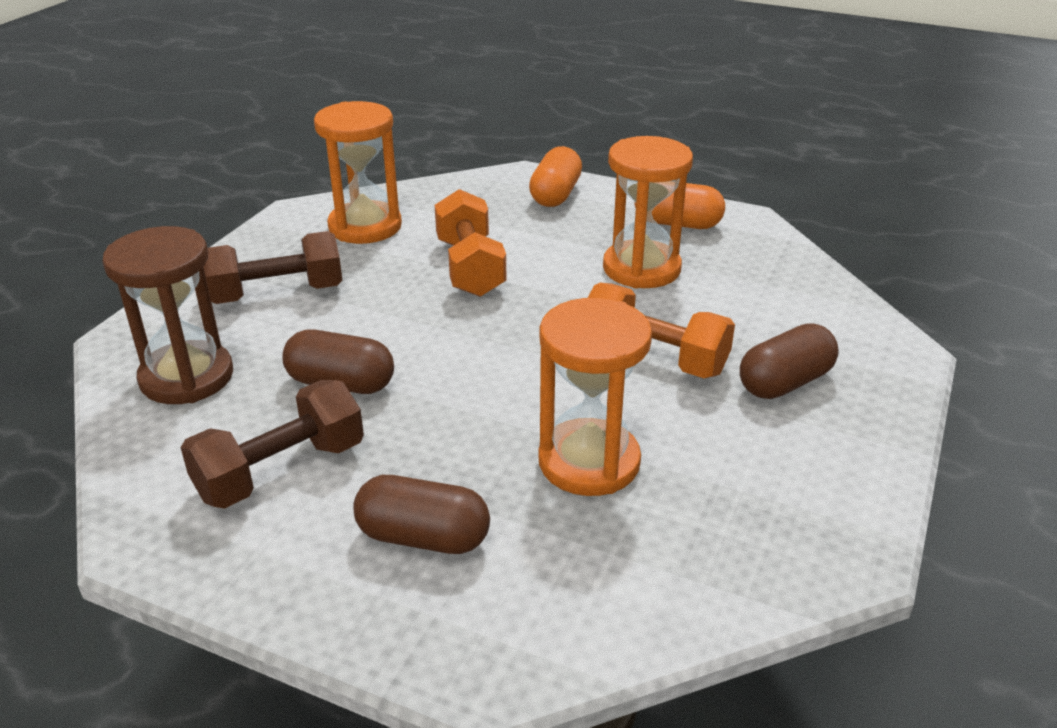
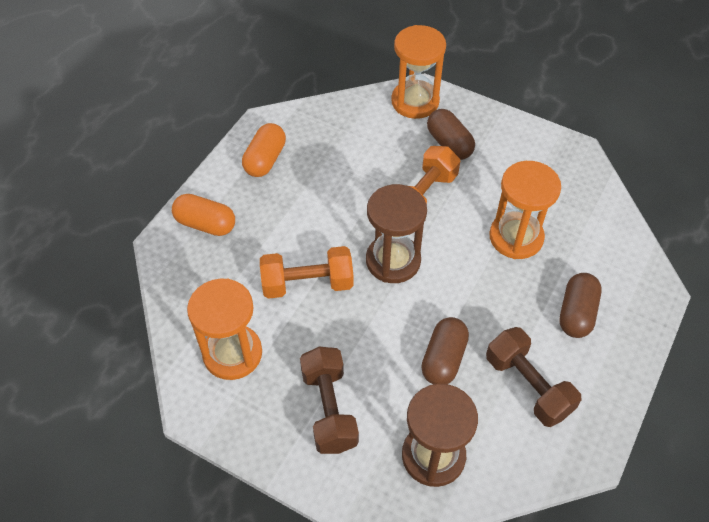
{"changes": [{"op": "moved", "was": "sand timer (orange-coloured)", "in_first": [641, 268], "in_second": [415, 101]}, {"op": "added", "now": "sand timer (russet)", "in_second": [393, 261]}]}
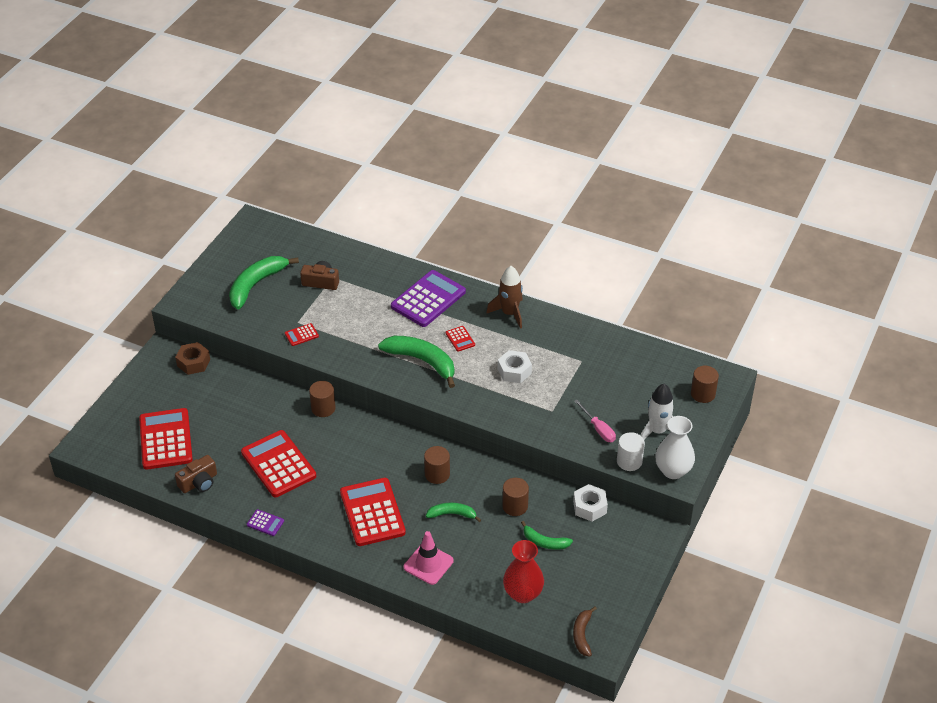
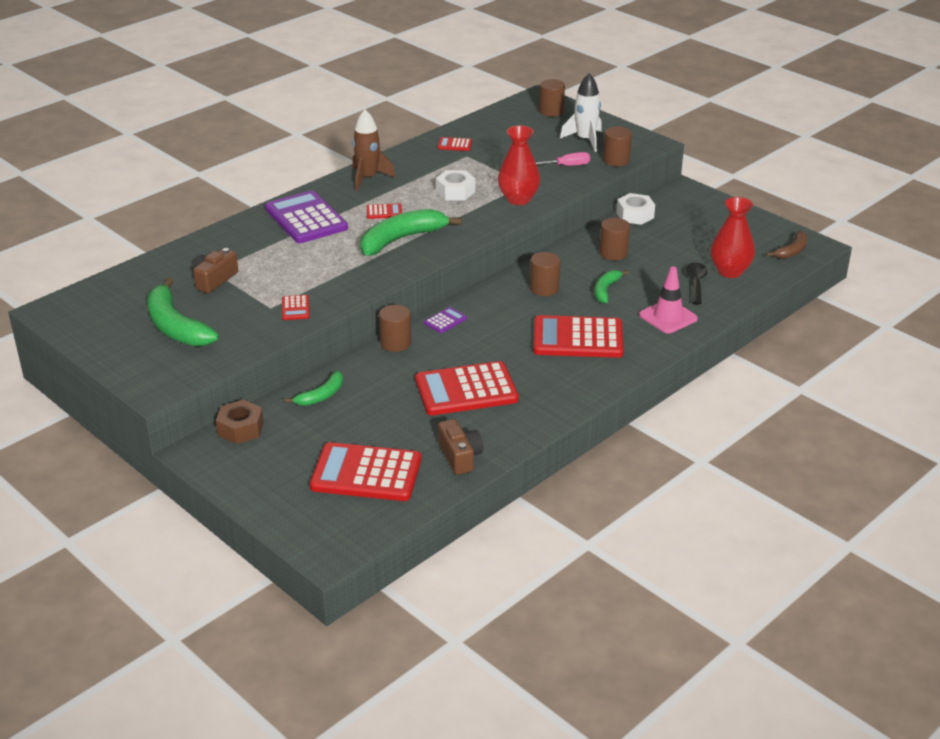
{"changes": [{"op": "removed", "was": "tall vase (pure white)", "in_first": [673, 470]}, {"op": "recoloured", "was": "cylinder shape (pure white)", "now": "cylinder shape (russet)", "in_first": [629, 461], "in_second": [616, 160]}, {"op": "moved", "was": "pocket calculator (royal purple)", "in_first": [265, 523], "in_second": [445, 321]}, {"op": "moved", "was": "toy banana (emerald)", "in_first": [545, 542], "in_second": [321, 395]}, {"op": "turned", "was": "toy banana (russet)", "in_first": [582, 635], "in_second": [792, 251], "clockwise": -75}, {"op": "added", "now": "tall vase (scarlet)", "in_second": [518, 199]}, {"op": "added", "now": "pocket calculator (scarlet)", "in_second": [454, 145]}, {"op": "added", "now": "teaspoon (black)", "in_second": [696, 283]}]}
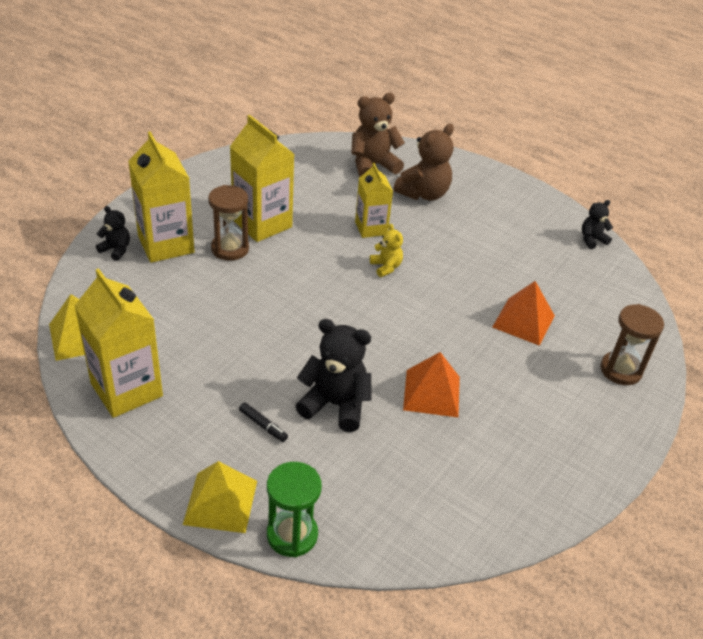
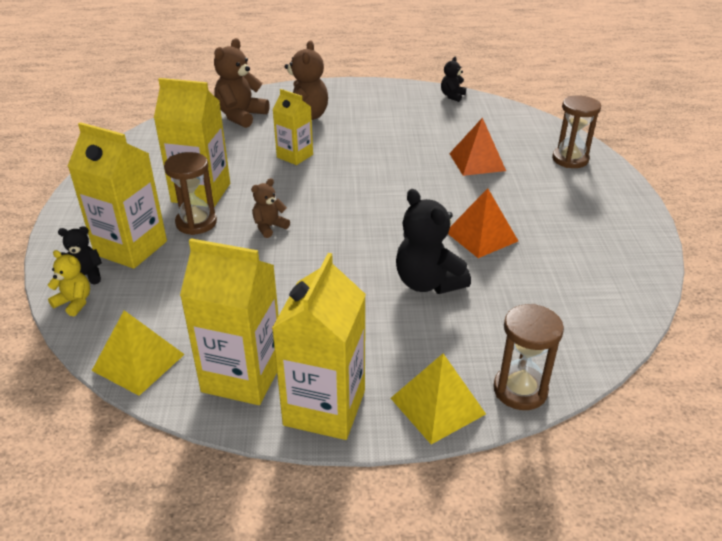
{"changes": [{"op": "moved", "was": "teddy (bright yellow)", "in_first": [386, 267], "in_second": [74, 303]}, {"op": "turned", "was": "teddy (black)", "in_first": [335, 405], "in_second": [428, 283], "clockwise": -105}, {"op": "removed", "was": "felt pen (black)", "in_first": [263, 425]}, {"op": "recoloured", "was": "sand timer (emerald)", "now": "sand timer (russet)", "in_first": [292, 535], "in_second": [520, 390]}, {"op": "added", "now": "teddy (russet)", "in_second": [269, 227]}, {"op": "added", "now": "milk carton (bright yellow)", "in_second": [324, 408]}]}
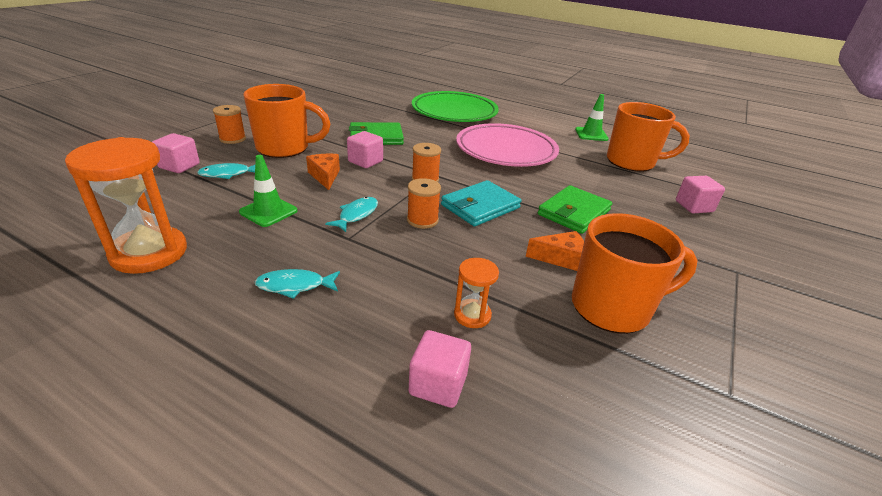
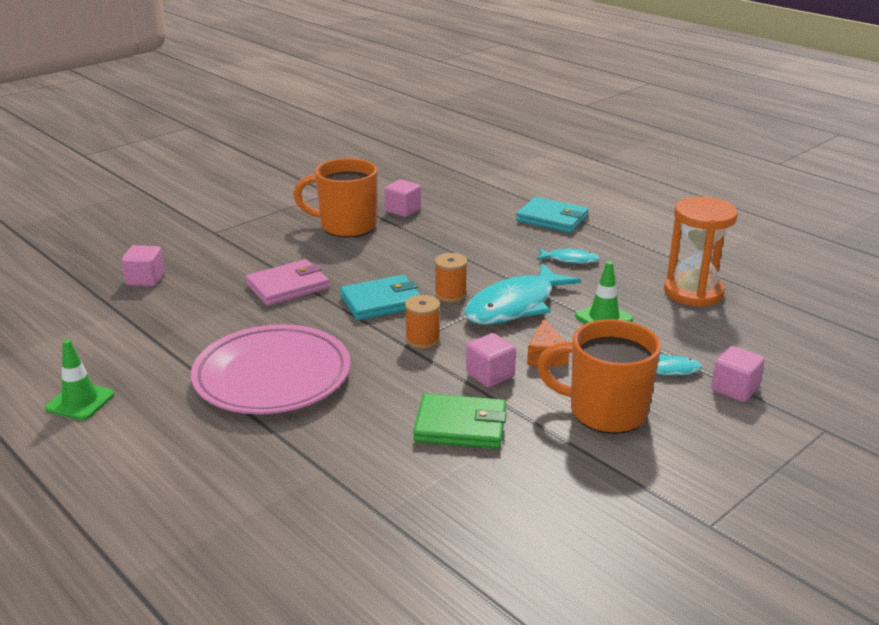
{"changes": [{"op": "removed", "was": "plate (emerald)", "in_first": [454, 112]}, {"op": "removed", "was": "tea mug (orange-coloured)", "in_first": [632, 162]}, {"op": "removed", "was": "bobbin (orange-coloured)", "in_first": [232, 139]}, {"op": "recoloured", "was": "card wallet (emerald)", "now": "card wallet (rose-pink)", "in_first": [574, 212], "in_second": [288, 286]}, {"op": "resized", "was": "fish figure (teal)", "in_first": [356, 215], "in_second": [515, 306], "ratio": 2.1}, {"op": "removed", "was": "piece of cheese (orange-coloured)", "in_first": [560, 258]}, {"op": "removed", "was": "sand timer (orange-coloured)", "in_first": [472, 315]}, {"op": "moved", "was": "cube (rose-pink)", "in_first": [438, 384], "in_second": [403, 210]}, {"op": "added", "now": "card wallet (teal)", "in_second": [552, 219]}]}
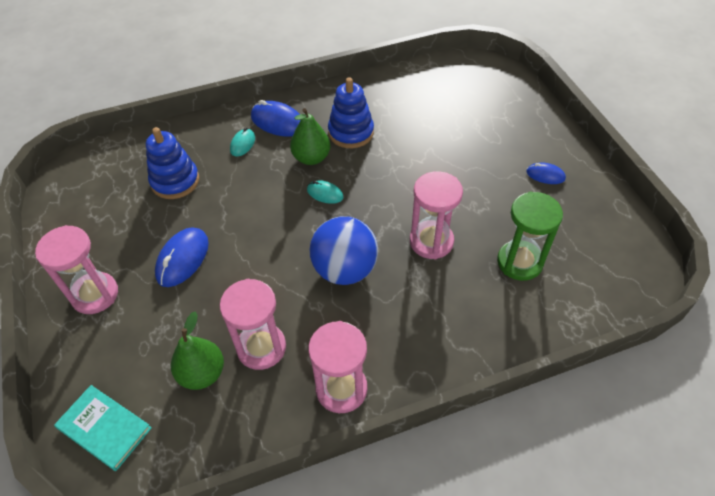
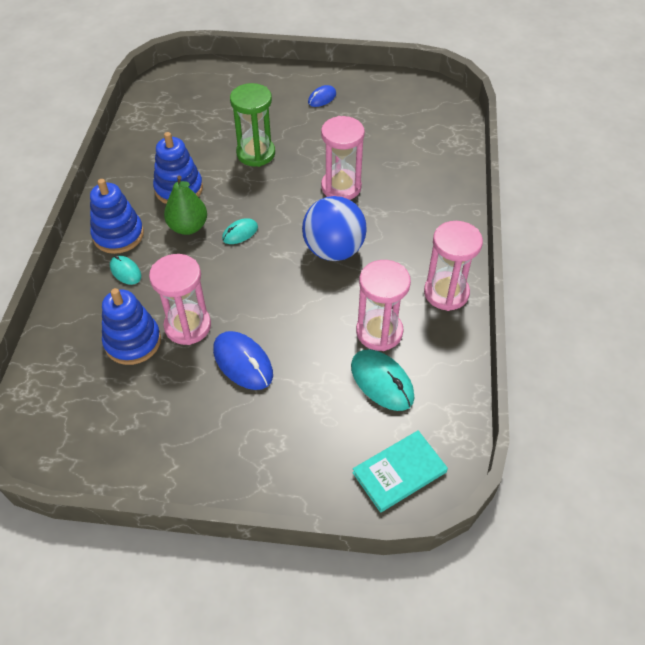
{"changes": [{"op": "replaced", "was": "computer mouse (royal blue)", "now": "stacking rings (royal blue)", "in_first": [278, 122], "in_second": [118, 235]}, {"op": "moved", "was": "sand timer (emerald)", "in_first": [519, 262], "in_second": [256, 153]}, {"op": "moved", "was": "sand timer (rose-pink)", "in_first": [95, 294], "in_second": [188, 326]}, {"op": "replaced", "was": "toy pear (emerald)", "now": "computer mouse (teal)", "in_first": [202, 373], "in_second": [382, 382]}]}
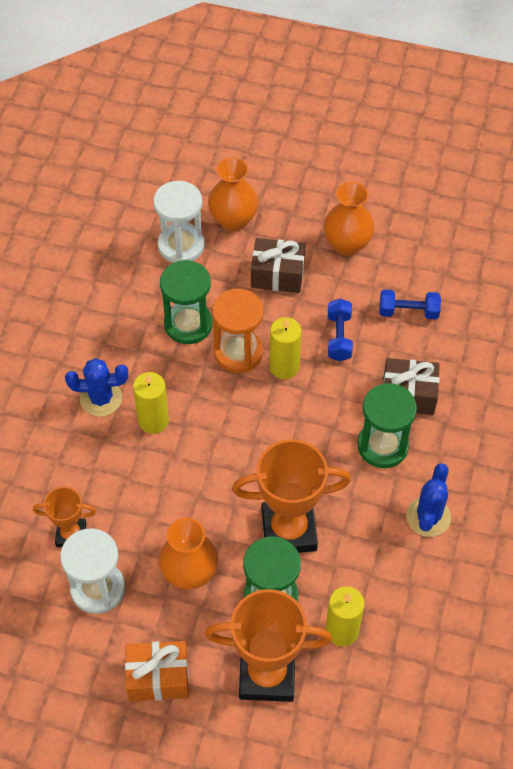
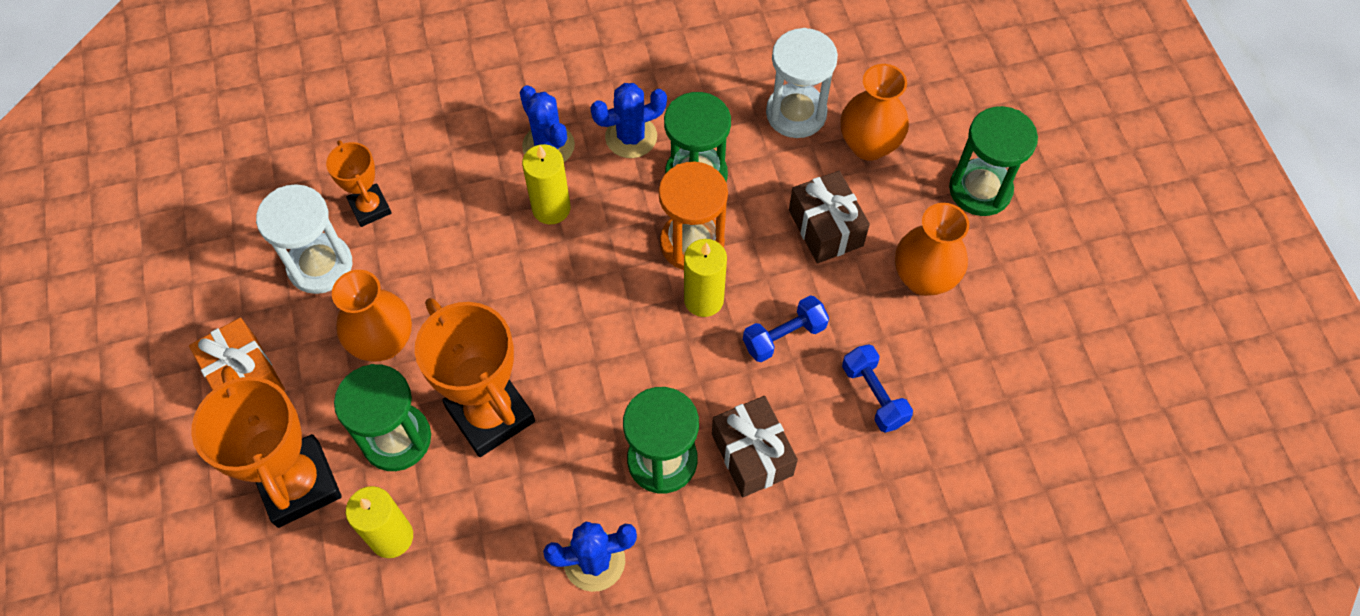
{"changes": [{"op": "added", "now": "prickly plant (royal blue)", "in_second": [631, 137]}, {"op": "added", "now": "sand timer (emerald)", "in_second": [980, 189]}]}
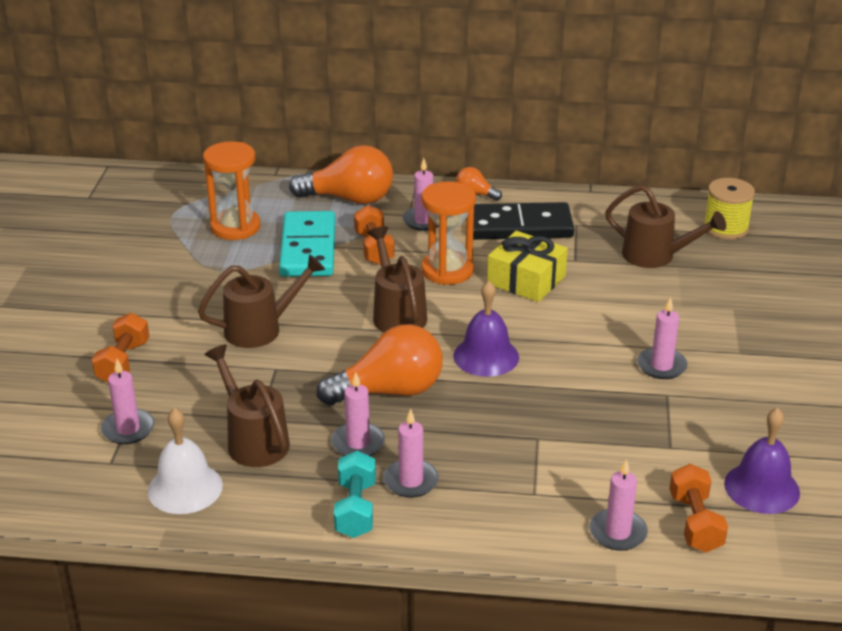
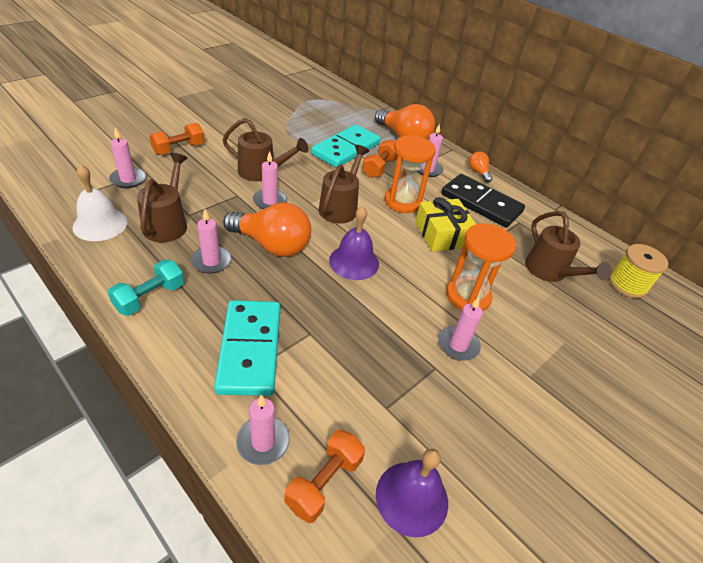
{"changes": [{"op": "moved", "was": "sand timer (orange-coloured)", "in_first": [235, 227], "in_second": [468, 296]}, {"op": "moved", "was": "pillar candle (rose-pink)", "in_first": [411, 481], "in_second": [270, 201]}, {"op": "added", "now": "domino tile (teal)", "in_second": [249, 349]}]}
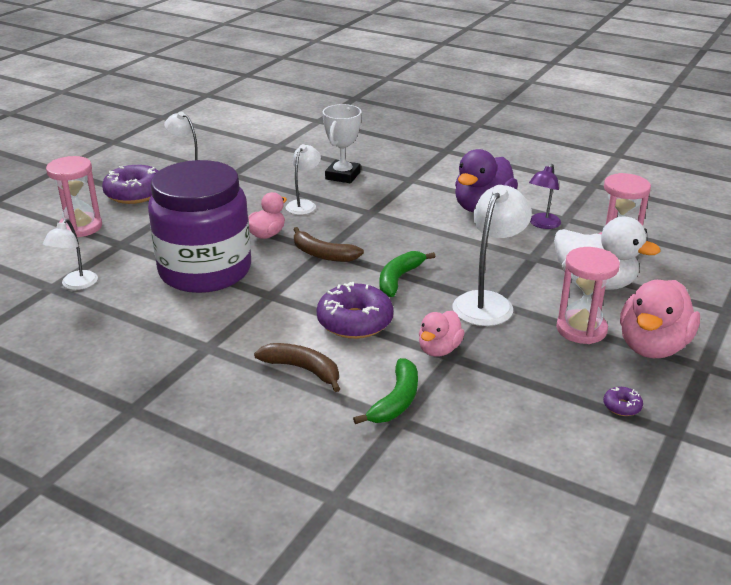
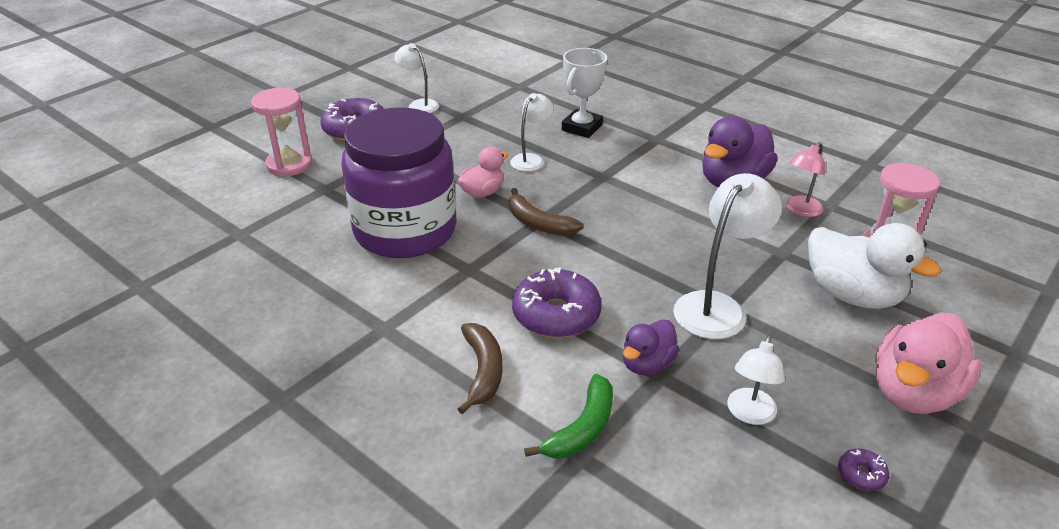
{"changes": [{"op": "recoloured", "was": "lamp (royal purple)", "now": "lamp (rose-pink)", "in_first": [542, 224], "in_second": [800, 210]}, {"op": "moved", "was": "lamp (pure white)", "in_first": [76, 285], "in_second": [749, 414]}, {"op": "removed", "was": "sand timer (rose-pink)", "in_first": [581, 329]}, {"op": "removed", "was": "toy banana (emerald)", "in_first": [399, 279]}, {"op": "recoloured", "was": "duck (rose-pink)", "now": "duck (royal purple)", "in_first": [439, 349], "in_second": [647, 364]}, {"op": "turned", "was": "toy banana (russet)", "in_first": [303, 369], "in_second": [483, 371], "clockwise": 45}]}
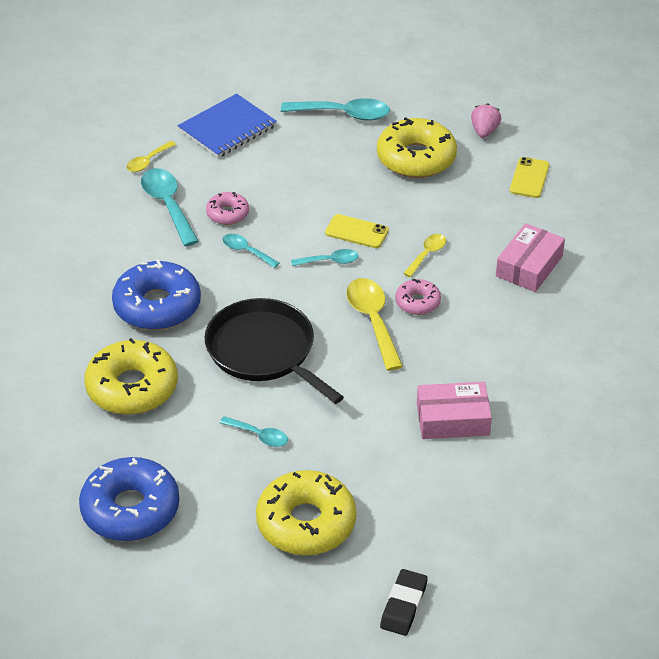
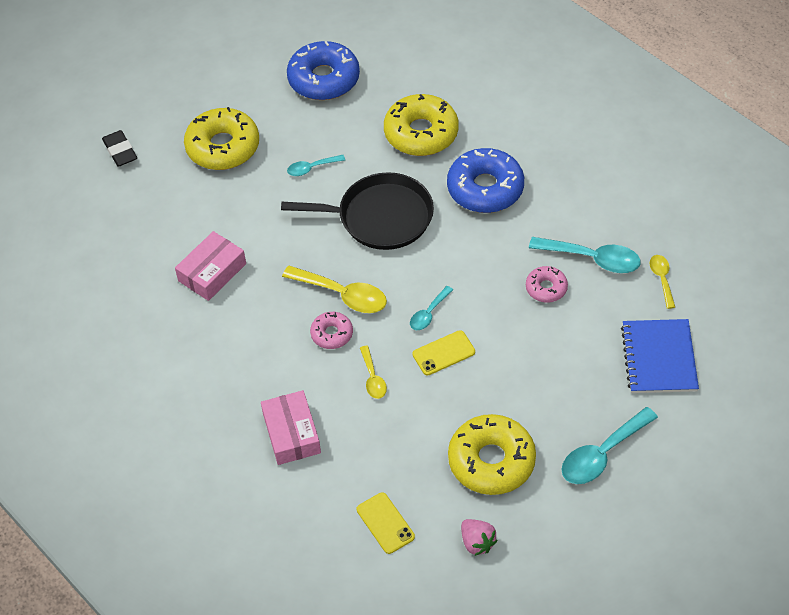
{"changes": [{"op": "removed", "was": "teaspoon (teal)", "in_first": [246, 251]}]}
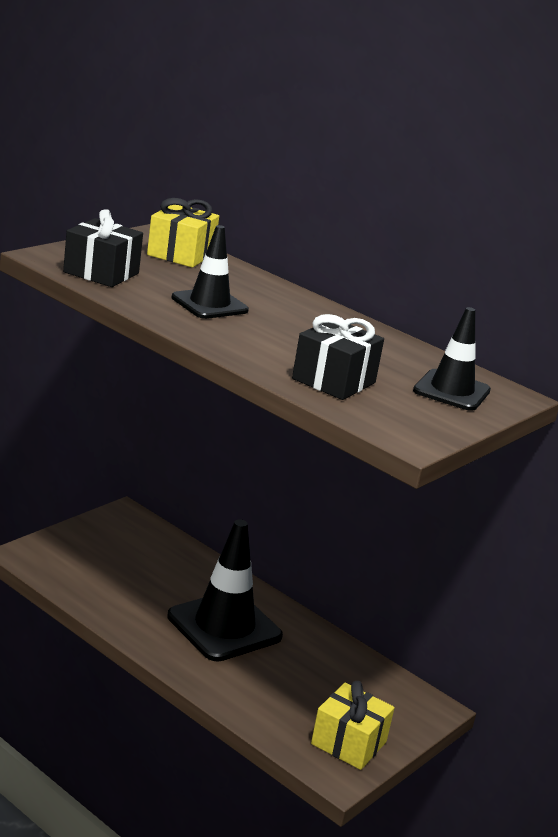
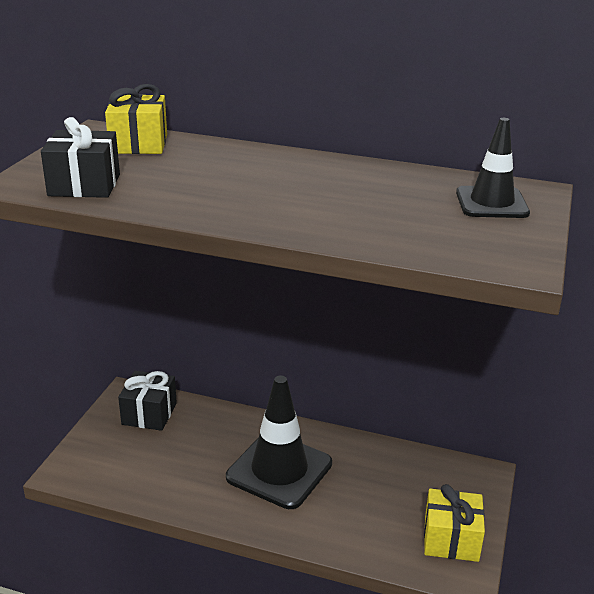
{"changes": [{"op": "removed", "was": "safety cone (black)", "in_first": [209, 304]}, {"op": "moved", "was": "wrapped gift (black)", "in_first": [333, 381], "in_second": [149, 414]}]}
